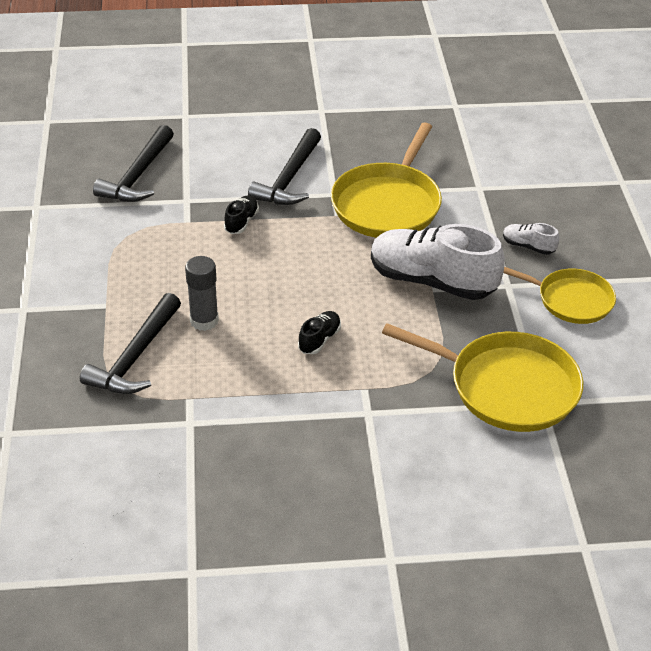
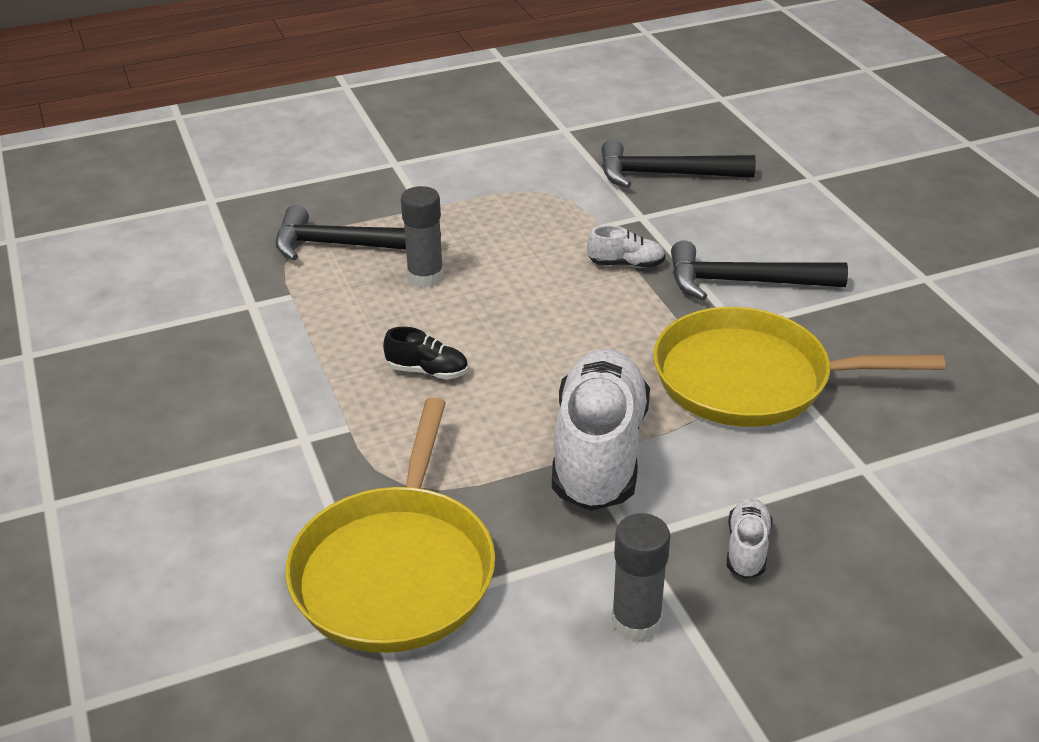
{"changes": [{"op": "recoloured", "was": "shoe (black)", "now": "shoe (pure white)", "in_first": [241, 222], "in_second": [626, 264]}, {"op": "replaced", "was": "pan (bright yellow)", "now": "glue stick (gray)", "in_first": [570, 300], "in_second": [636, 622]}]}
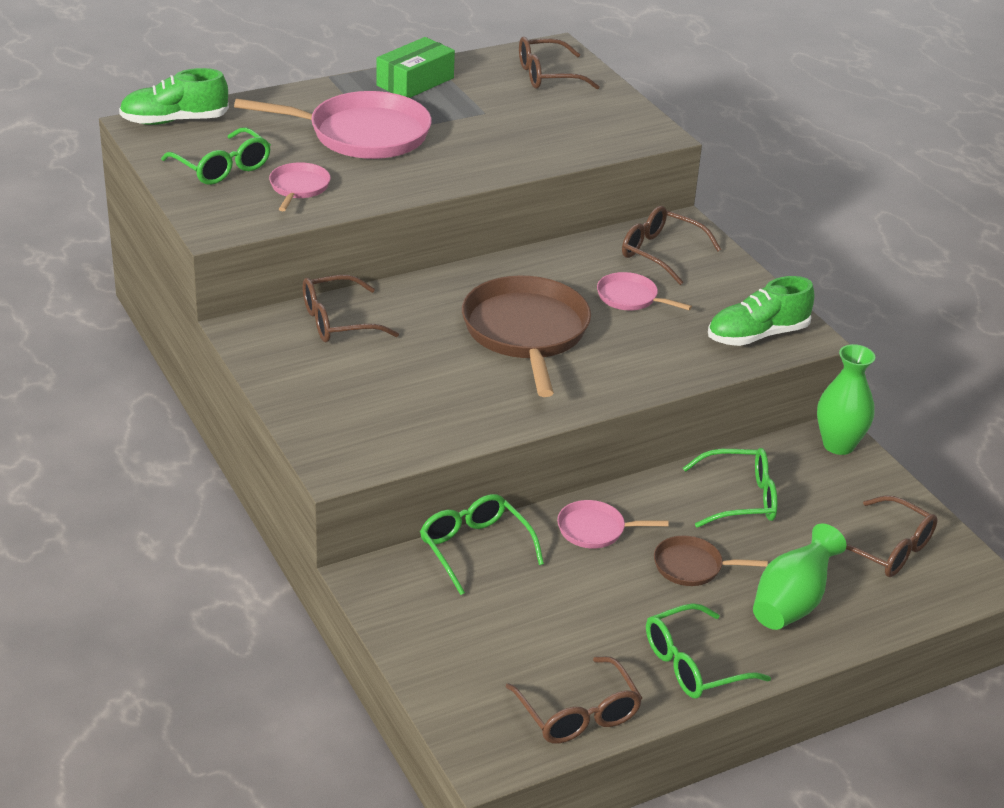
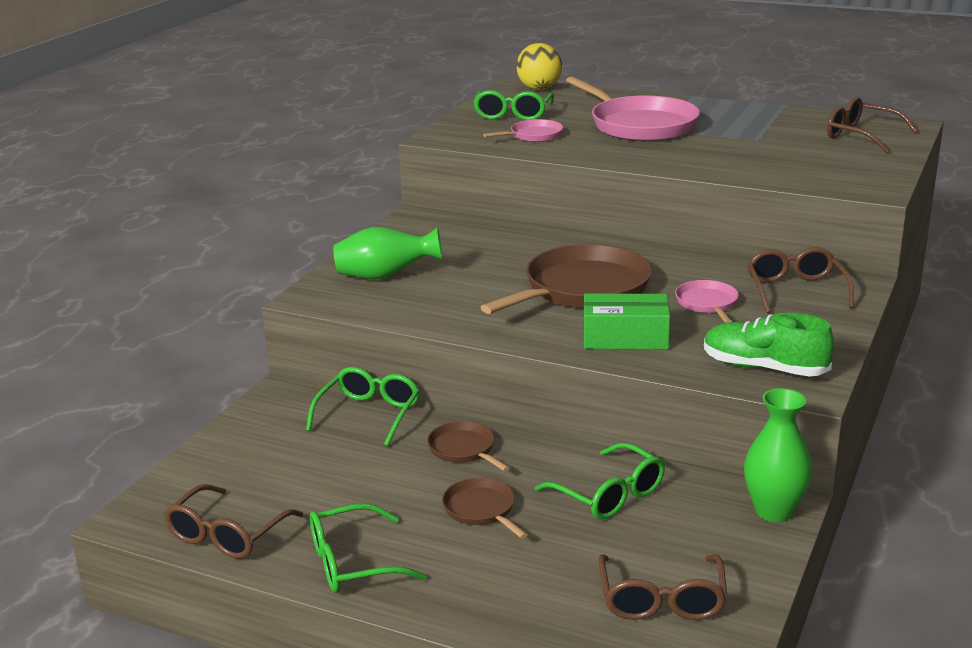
{"changes": [{"op": "moved", "was": "parcel (emerald)", "in_first": [415, 82], "in_second": [625, 337]}, {"op": "replaced", "was": "shoe (emerald)", "now": "ball (bright yellow)", "in_first": [174, 121], "in_second": [539, 88]}, {"op": "removed", "was": "spectacles (russet)", "in_first": [338, 321]}, {"op": "recoloured", "was": "pan (rose-pink)", "now": "pan (russet)", "in_first": [595, 529], "in_second": [463, 449]}, {"op": "moved", "was": "tall vase (emerald)", "in_first": [792, 603], "in_second": [385, 276]}, {"op": "turned", "was": "spectacles (emerald)", "in_first": [694, 664], "in_second": [353, 563], "clockwise": -45}]}
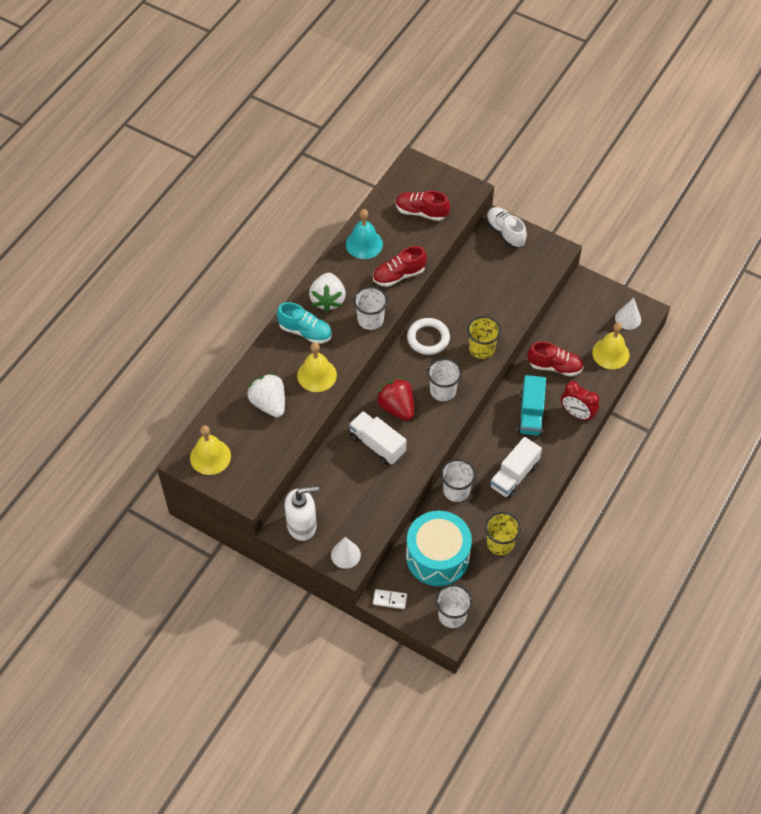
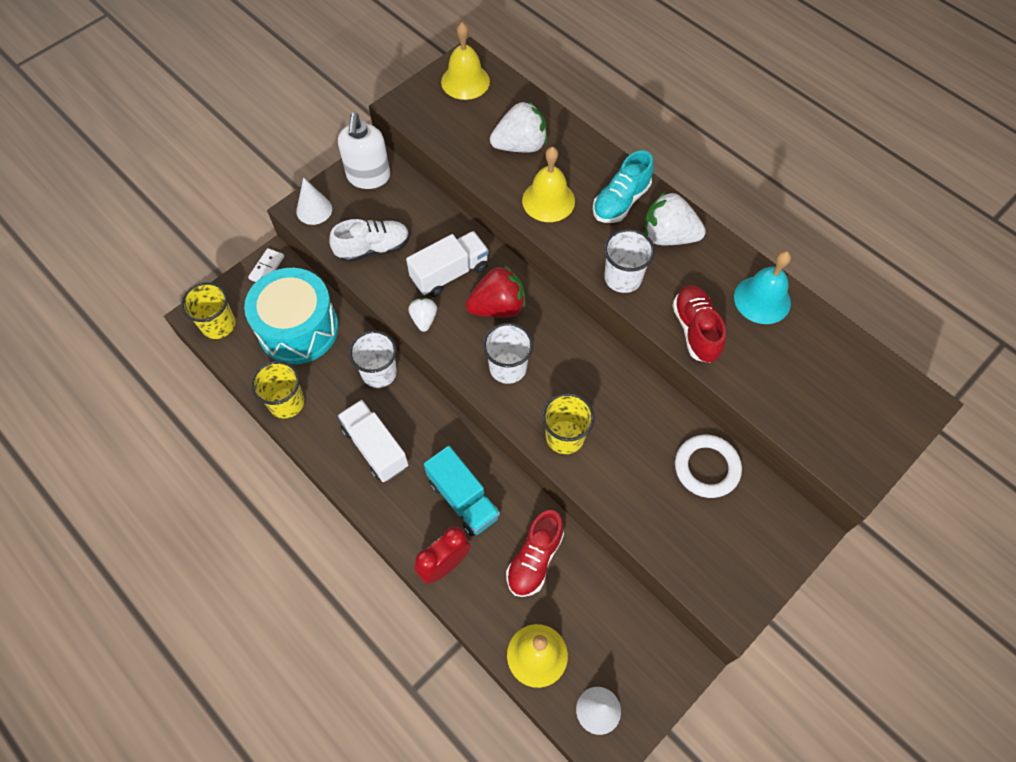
{"changes": [{"op": "removed", "was": "shoe (scarlet)", "in_first": [421, 212]}, {"op": "moved", "was": "shoe (pure white)", "in_first": [505, 233], "in_second": [373, 248]}, {"op": "moved", "was": "ring (pure white)", "in_first": [428, 338], "in_second": [706, 468]}, {"op": "turned", "was": "lorry (teal)", "in_first": [531, 414], "in_second": [463, 499], "clockwise": -150}, {"op": "recoloured", "was": "beaker (pure white)", "now": "beaker (bright yellow)", "in_first": [452, 615], "in_second": [218, 325]}, {"op": "added", "now": "strawberry (pure white)", "in_second": [424, 319]}]}
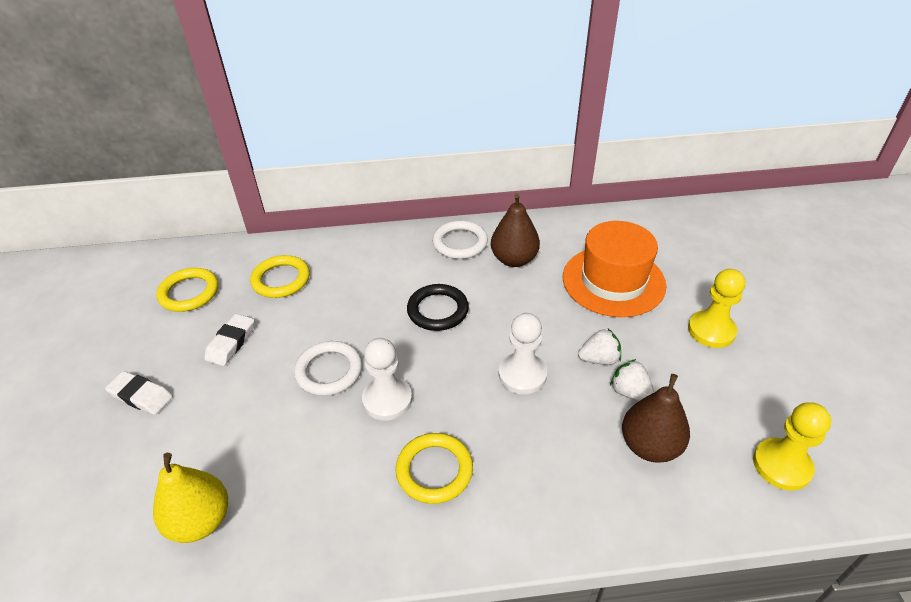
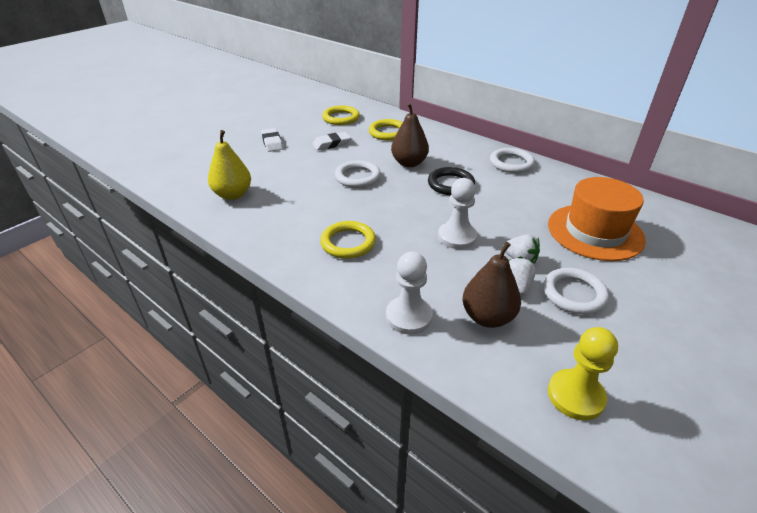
{"changes": [{"op": "moved", "was": "toy pear (russet)", "in_first": [514, 259], "in_second": [409, 163]}, {"op": "removed", "was": "pawn (bright yellow)", "in_first": [711, 330]}, {"op": "moved", "was": "pawn (pure white)", "in_first": [387, 399], "in_second": [409, 316]}, {"op": "added", "now": "ring (pure white)", "in_second": [574, 294]}]}
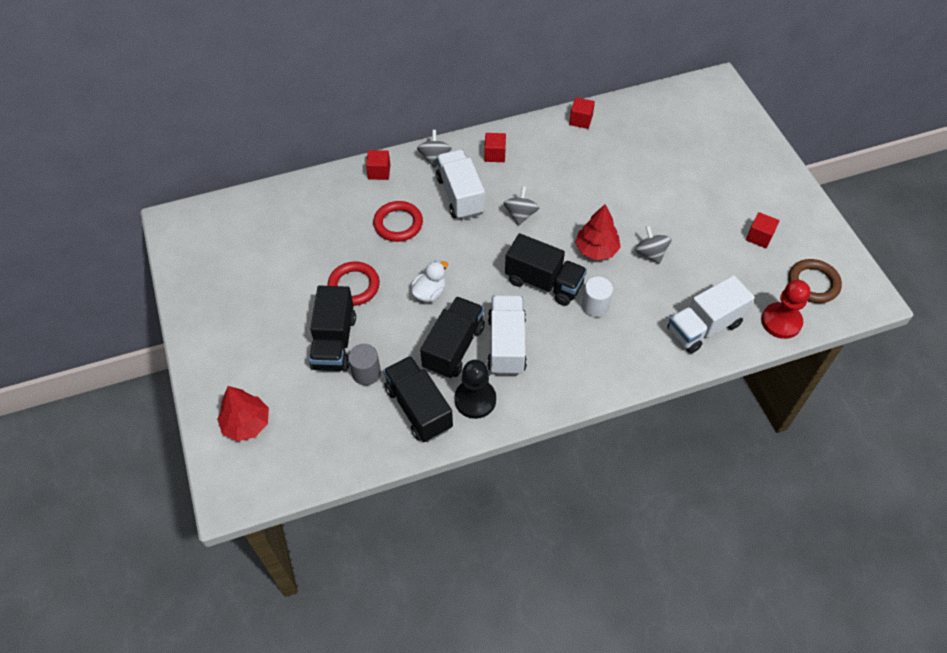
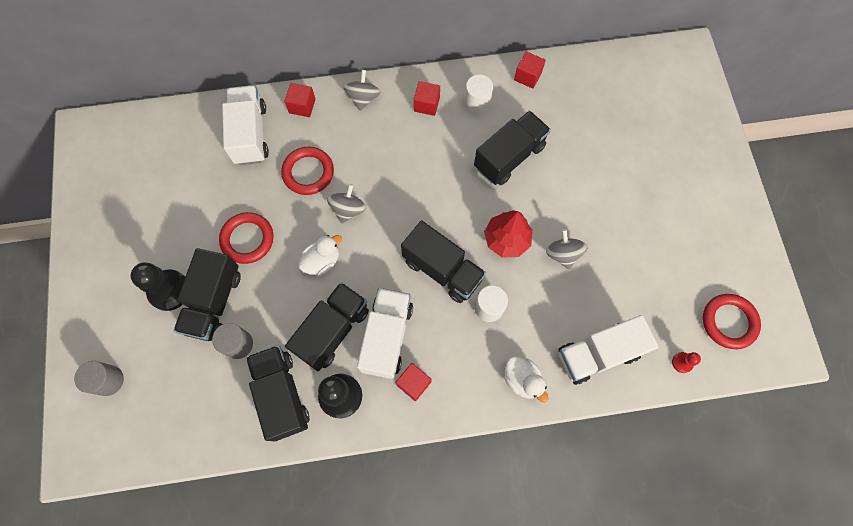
{"changes": [{"op": "moved", "was": "lorry (pure white)", "in_first": [460, 195], "in_second": [250, 134]}, {"op": "moved", "was": "spinning top (gray)", "in_first": [520, 215], "in_second": [348, 209]}, {"op": "moved", "was": "cube (scarlet)", "in_first": [759, 237], "in_second": [413, 383]}, {"op": "recoloured", "was": "ring (russet)", "now": "ring (scarlet)", "in_first": [813, 283], "in_second": [729, 322]}, {"op": "resized", "was": "pawn (scarlet)", "in_first": [781, 321], "in_second": [682, 362], "ratio": 0.48}, {"op": "replaced", "was": "toy tree (scarlet)", "now": "cylinder shape (gray)", "in_first": [246, 424], "in_second": [109, 380]}, {"op": "added", "now": "cylinder shape (pure white)", "in_second": [477, 103]}, {"op": "added", "now": "lorry (black)", "in_second": [509, 157]}, {"op": "added", "now": "pawn (black)", "in_second": [169, 290]}, {"op": "added", "now": "duck (pure white)", "in_second": [522, 380]}]}
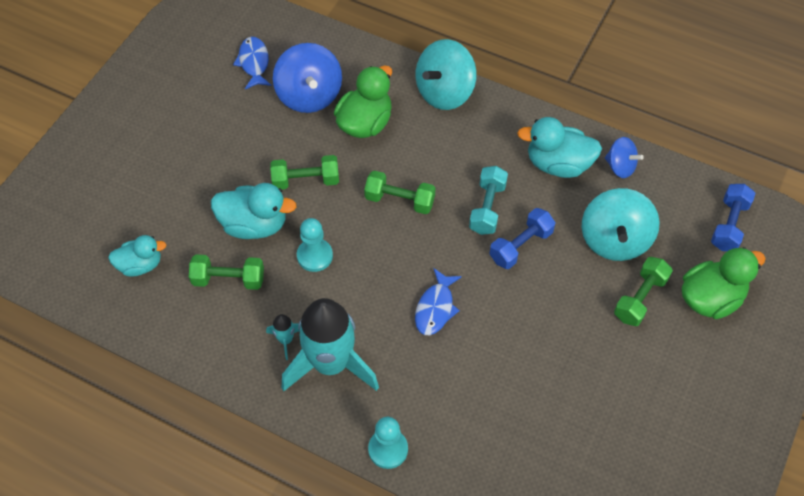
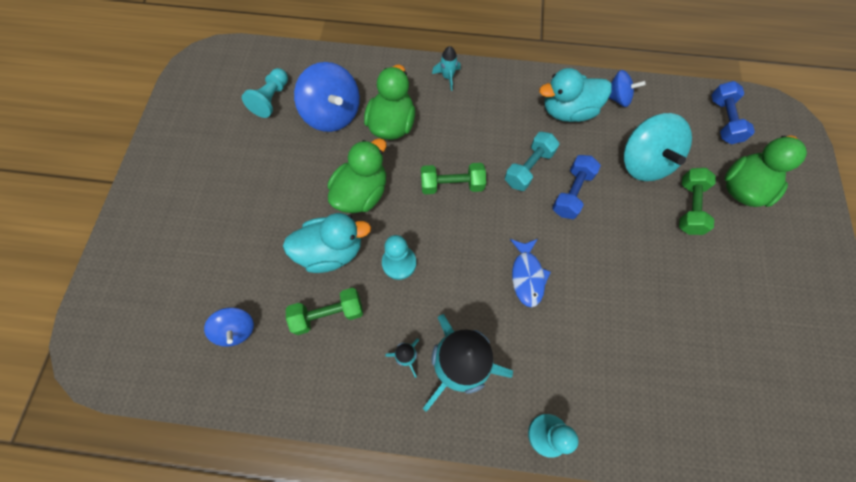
{"changes": [{"op": "replaced", "was": "fish figure (royal blue)", "now": "pawn (teal)", "in_first": [254, 63], "in_second": [271, 99]}, {"op": "replaced", "was": "spinning top (teal)", "now": "toy rocket (teal)", "in_first": [444, 92], "in_second": [447, 77]}, {"op": "replaced", "was": "hand weight (emerald)", "now": "duck (emerald)", "in_first": [306, 181], "in_second": [361, 193]}, {"op": "turned", "was": "hand weight (teal)", "in_first": [487, 208], "in_second": [528, 168], "clockwise": 45}, {"op": "replaced", "was": "duck (teal)", "now": "spinning top (royal blue)", "in_first": [140, 265], "in_second": [236, 329]}]}
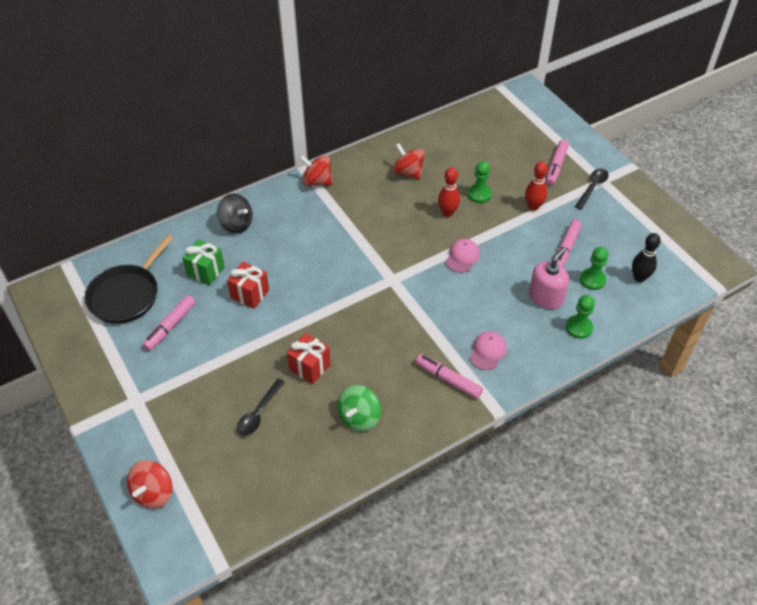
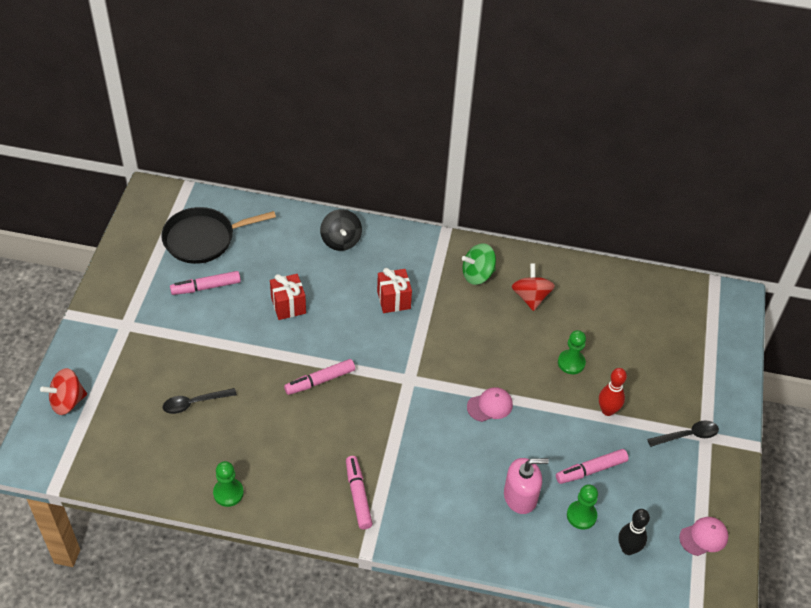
{"changes": [{"op": "moved", "was": "felt pen (rose-pink)", "in_first": [556, 166], "in_second": [320, 381]}, {"op": "removed", "was": "spinning top (scarlet)", "in_first": [317, 181]}, {"op": "removed", "was": "skittle (scarlet)", "in_first": [447, 213]}, {"op": "removed", "was": "wrapped gift (emerald)", "in_first": [206, 271]}, {"op": "moved", "was": "pawn (emerald)", "in_first": [579, 327], "in_second": [228, 493]}, {"op": "moved", "was": "baseball cap (rose-pink)", "in_first": [487, 351], "in_second": [703, 537]}, {"op": "moved", "was": "wrapped gift (scarlet)", "in_first": [310, 367], "in_second": [393, 300]}, {"op": "moved", "was": "spinning top (emerald)", "in_first": [359, 417], "in_second": [477, 274]}]}
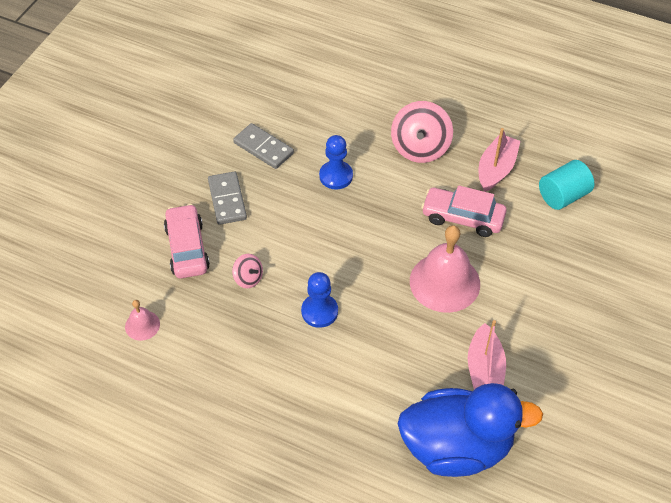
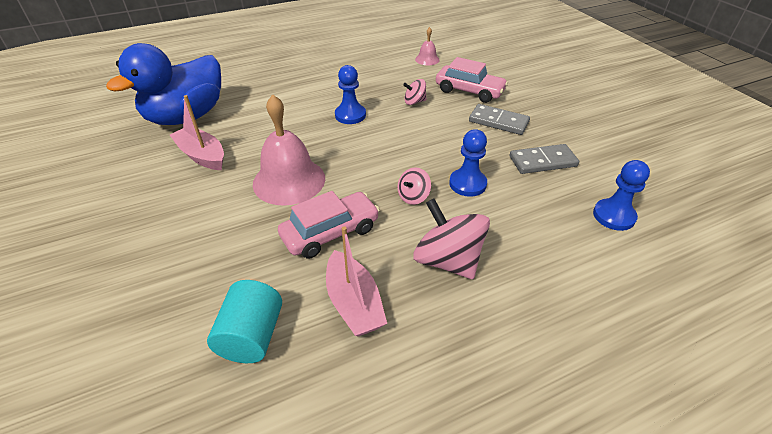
{"changes": [{"op": "added", "now": "pawn (royal blue)", "in_second": [613, 216]}, {"op": "added", "now": "spinning top (rose-pink)", "in_second": [413, 197]}]}
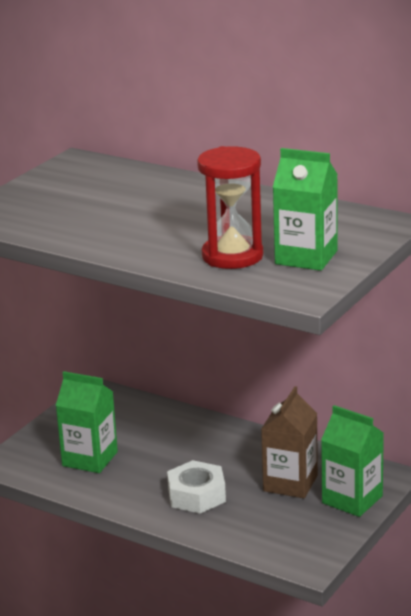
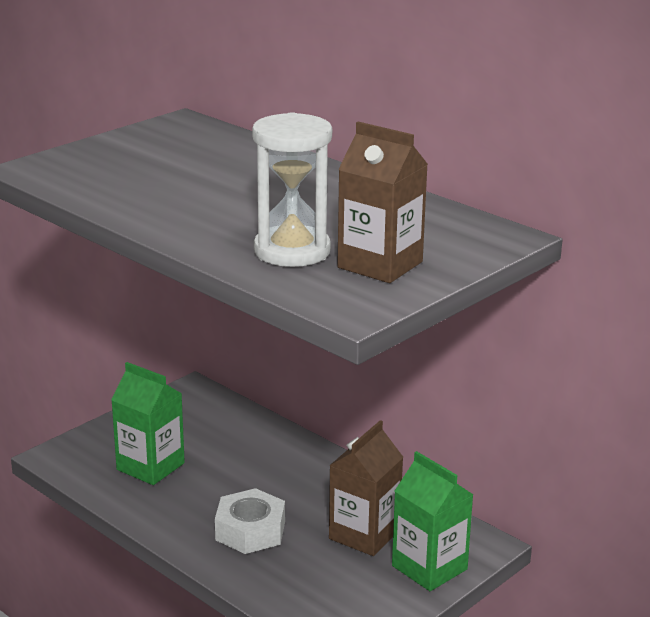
{"changes": [{"op": "recoloured", "was": "sand timer (scarlet)", "now": "sand timer (pure white)", "in_first": [232, 256], "in_second": [292, 251]}, {"op": "recoloured", "was": "milk carton (emerald)", "now": "milk carton (russet)", "in_first": [306, 257], "in_second": [380, 265]}]}
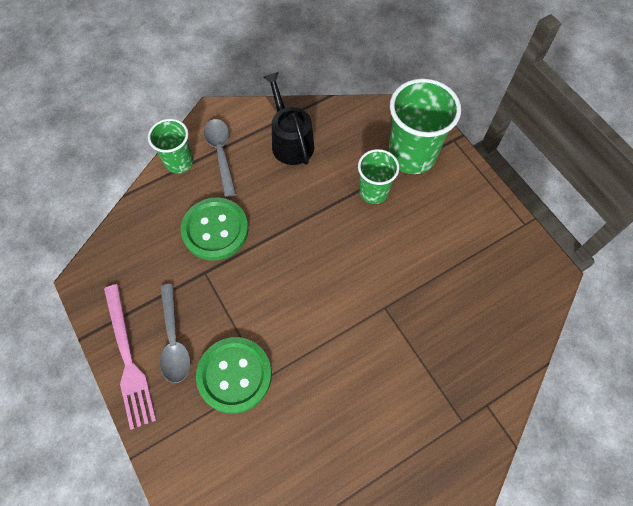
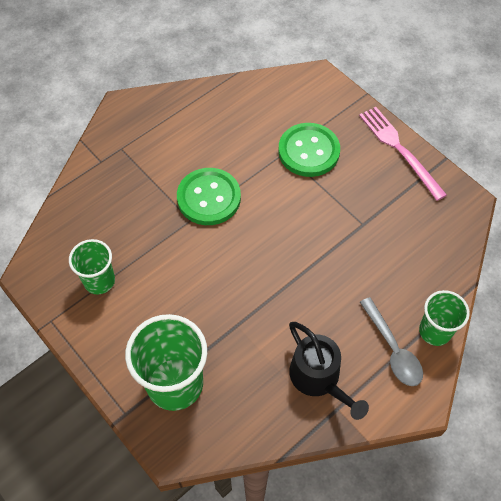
{"changes": [{"op": "moved", "was": "beaker (emerald)", "in_first": [373, 192], "in_second": [99, 281]}, {"op": "moved", "was": "button (emerald)", "in_first": [215, 230], "in_second": [209, 198]}, {"op": "removed", "was": "teaspoon (gray)", "in_first": [174, 340]}]}
